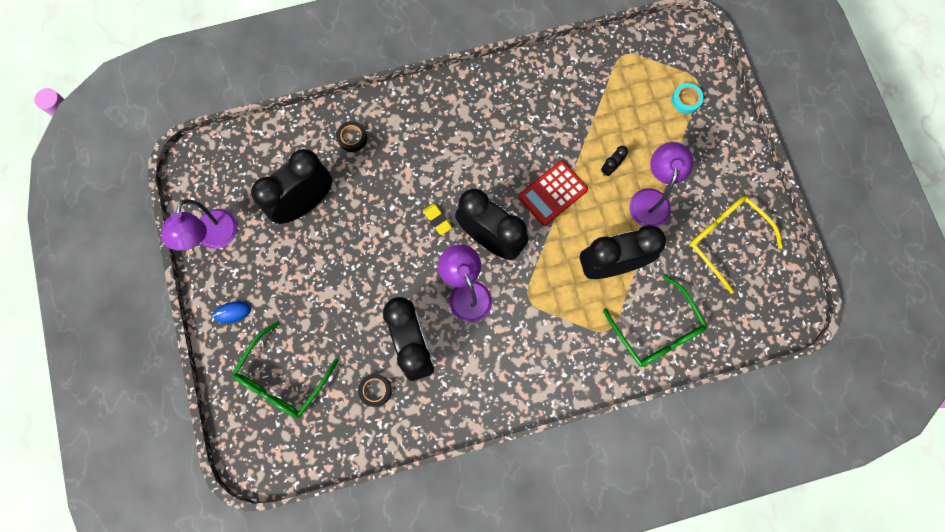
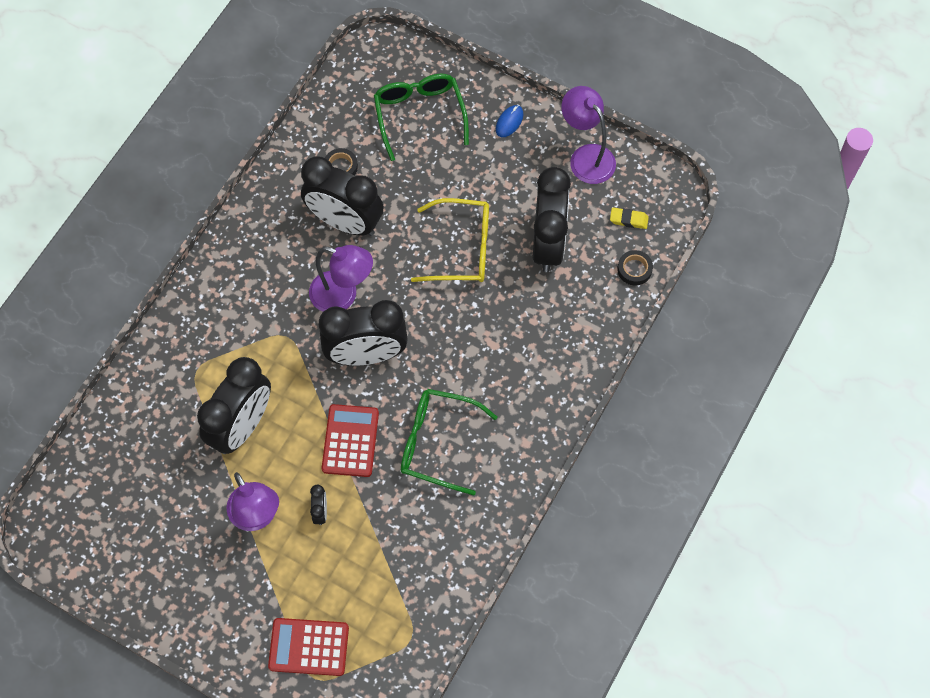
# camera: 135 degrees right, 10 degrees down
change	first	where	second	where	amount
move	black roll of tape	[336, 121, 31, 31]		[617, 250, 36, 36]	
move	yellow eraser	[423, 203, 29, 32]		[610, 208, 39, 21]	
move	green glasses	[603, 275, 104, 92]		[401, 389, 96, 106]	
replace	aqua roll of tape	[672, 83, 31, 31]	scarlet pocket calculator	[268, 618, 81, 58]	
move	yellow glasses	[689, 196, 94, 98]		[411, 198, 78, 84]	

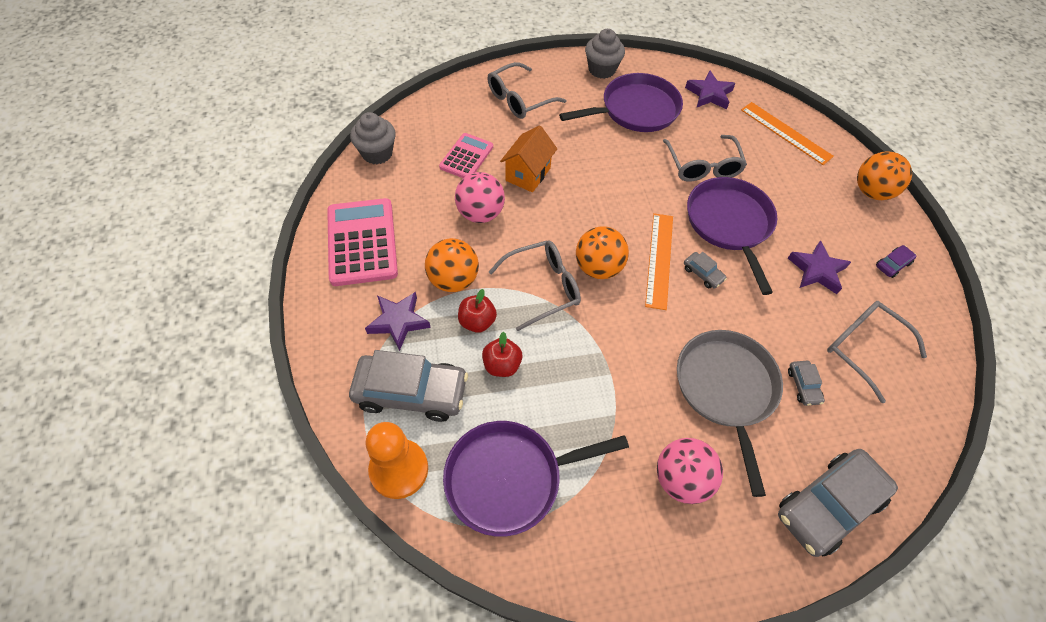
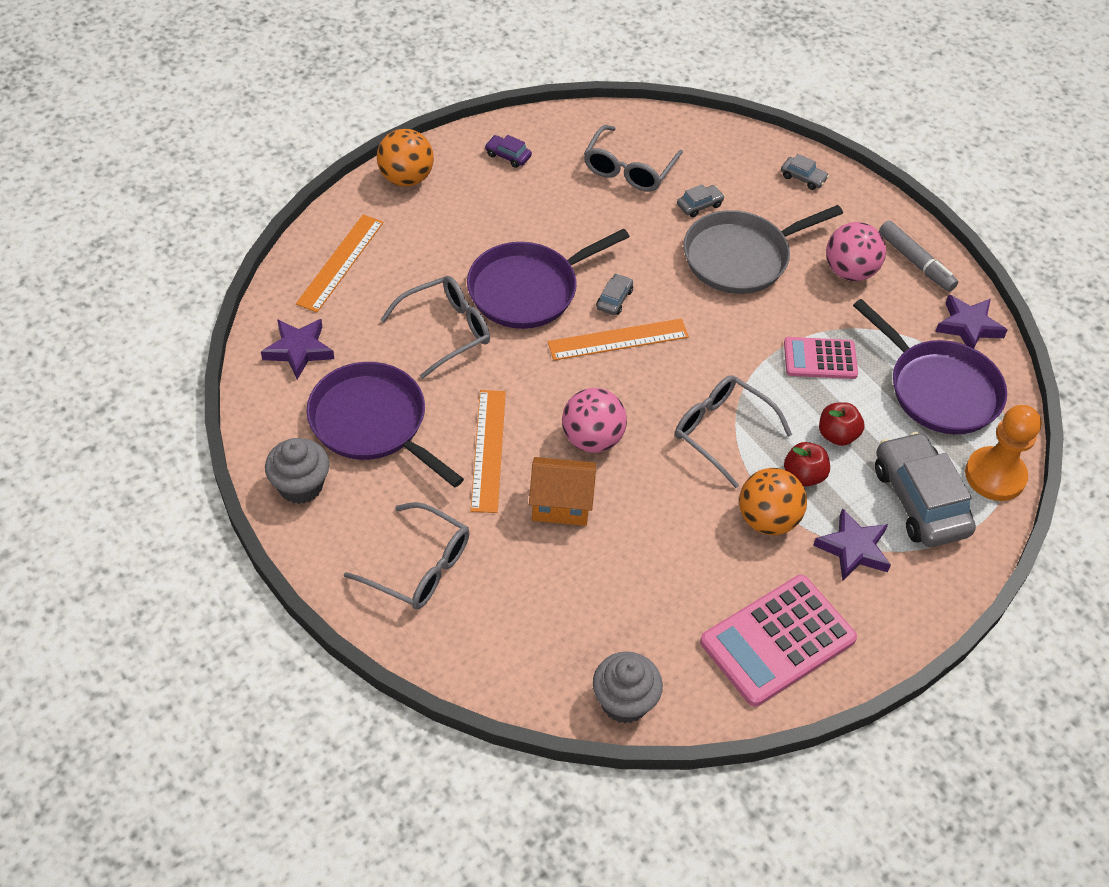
# camera: 115 degrees left, 5 degrees down
change	first	where	second	where	amount
move	pink pocket calculator	[439, 133, 54, 45]		[784, 337, 74, 42]	
move	pink play ball	[455, 172, 50, 51]		[562, 388, 65, 65]	
delete	orange play ball	[576, 226, 53, 53]			
resize	ash-grey automobile	[778, 449, 120, 108]		[781, 154, 48, 36]	x0.44
move	royal purple star	[788, 240, 63, 54]		[935, 295, 73, 53]	
insert			orange measuring stick	[471, 390, 35, 123]	
insert			ash-grey felt pen	[879, 220, 79, 72]	

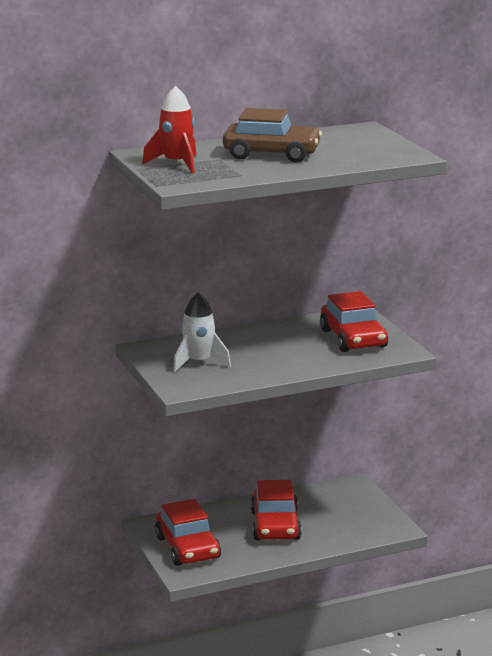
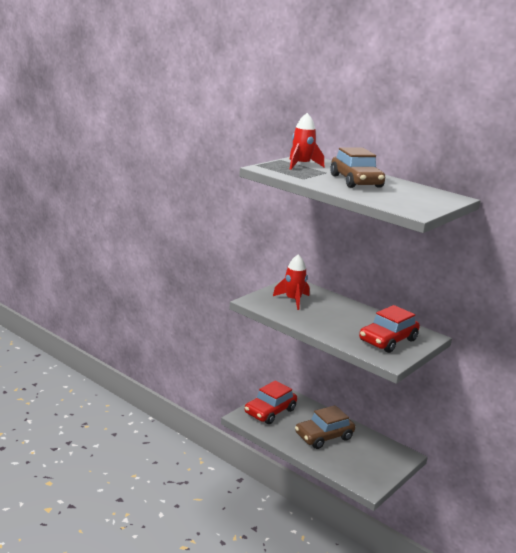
# camera: 60 degrees right, 0 degrees up
change	first	where	second	where	amount
recolor	snow-white toy rocket	[173, 292, 58, 80]	scarlet toy rocket	[273, 254, 36, 56]	
recolor	scarlet automobile	[251, 480, 51, 60]	russet automobile	[295, 405, 60, 44]	

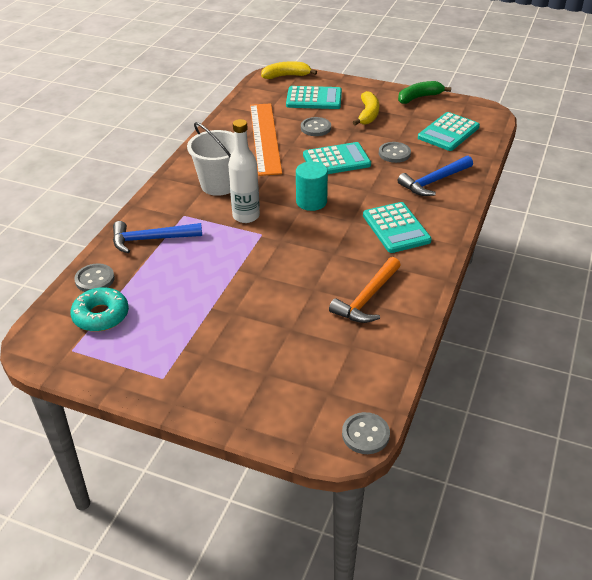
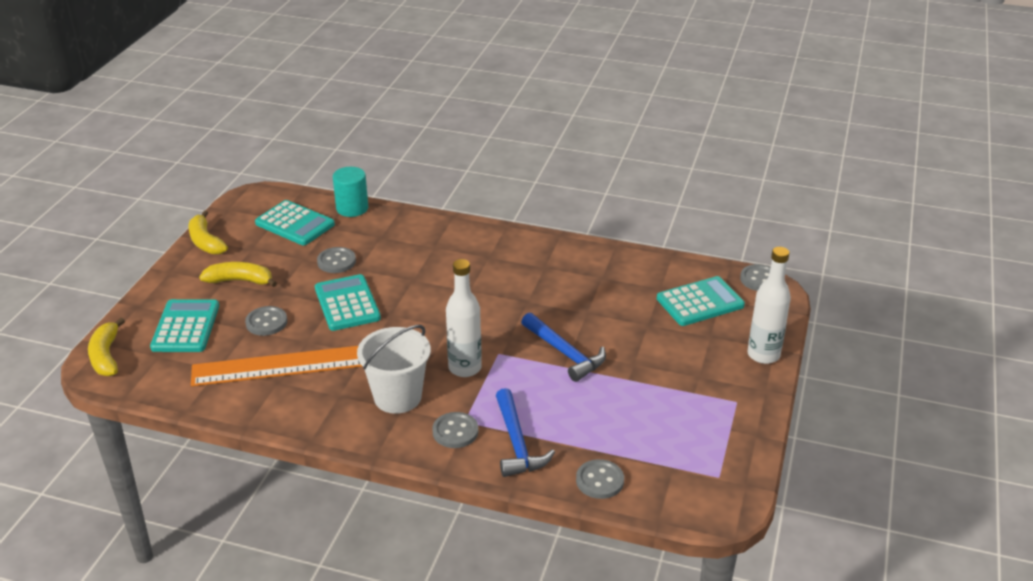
# camera: 95 degrees left, 5 degrees down
change	first	where	second	where	amount
delete	aqua donut	[70, 287, 59, 45]			
move	aqua cylinder shape	[296, 161, 32, 50]		[333, 167, 35, 50]	
delete	orange carpenter's hammer	[329, 257, 72, 66]			
move	aqua pocket calculator	[363, 202, 69, 51]		[657, 276, 88, 50]	
move	cobalt carpenter's hammer	[397, 156, 76, 40]		[521, 313, 85, 69]	
recolor	green toy banana	[398, 81, 53, 23]	yellow toy banana	[189, 210, 39, 45]	
insert			ash-grey button	[432, 412, 46, 36]	
insert			snow-white flask	[747, 247, 44, 117]	

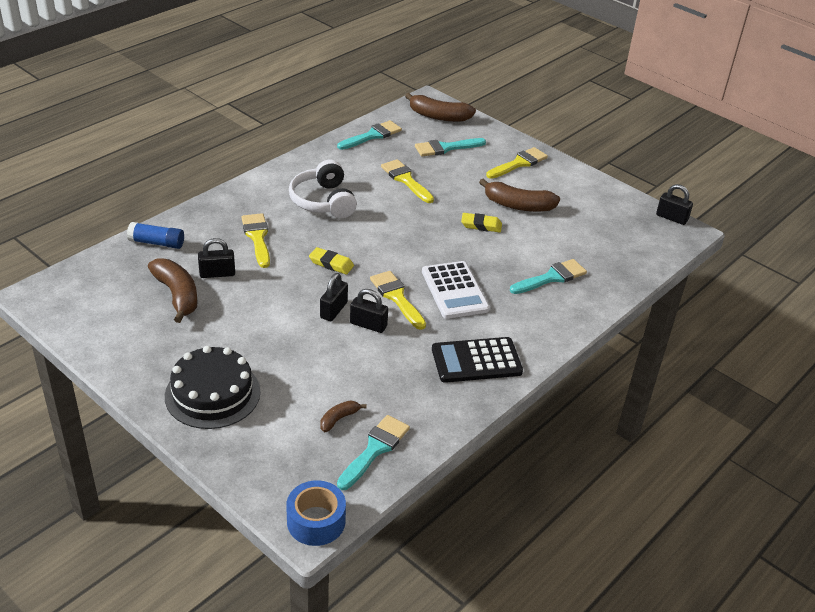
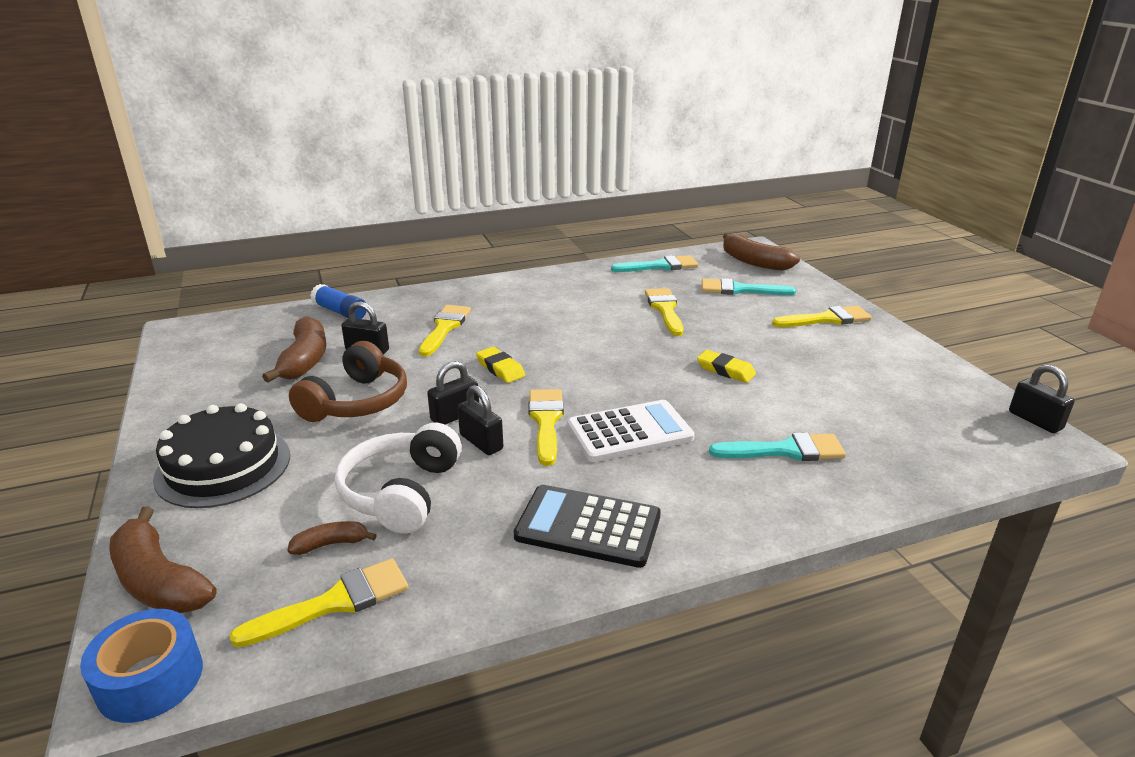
# camera: 30 degrees right, 10 degrees down
change	first	where	second	where	amount
move	snow-white headphones	[289, 160, 68, 58]		[335, 423, 126, 111]	
recolor	aqua brush	[337, 415, 73, 75]	yellow brush	[229, 558, 179, 90]	
rotate	snow-white pocket calculator	[422, 261, 68, 58]		[567, 400, 128, 62]	120 degrees counterclockwise
move	russet toy banana	[479, 179, 81, 33]		[109, 506, 108, 107]	
insert			russet headphones	[289, 341, 118, 81]	

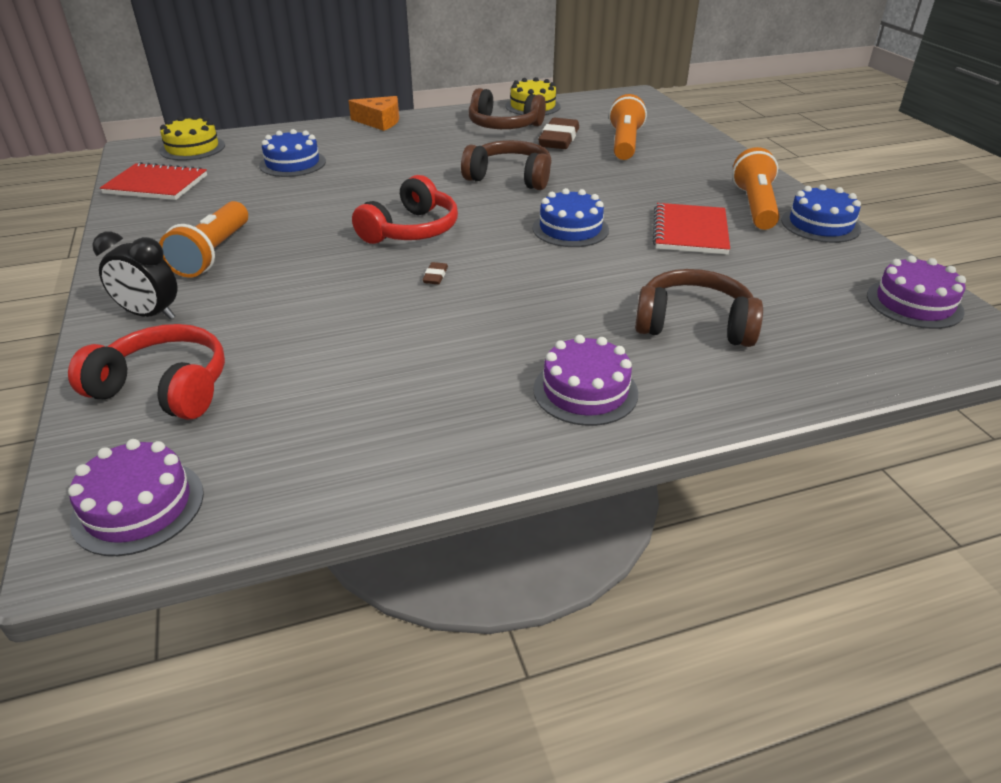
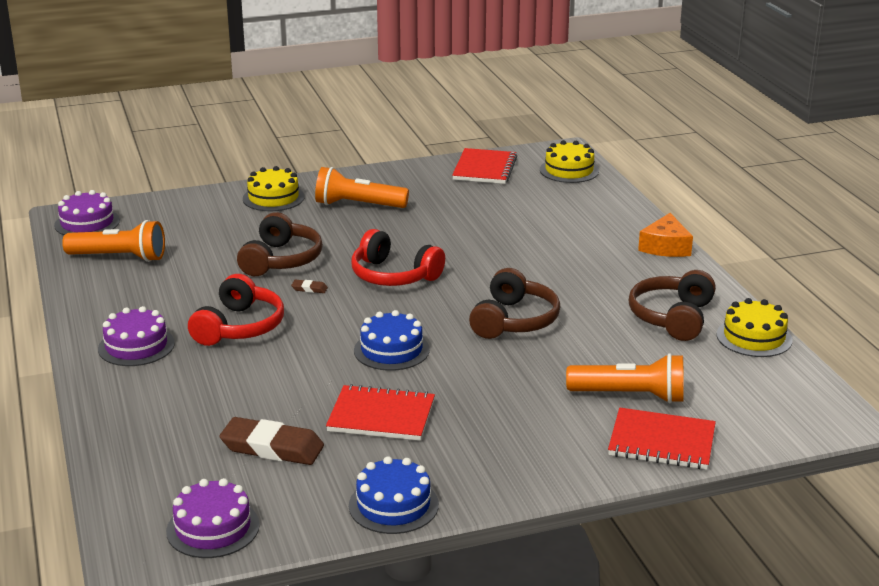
# camera: 90 degrees right, 10 degrees down
change	first	where	second	where	amount
move	scarlet headphones	[68, 324, 157, 96]		[188, 274, 96, 72]	
replace	black clock	[92, 232, 85, 88]	yellow layer cake	[243, 166, 62, 45]	
delete	cobalt layer cake	[259, 129, 67, 48]			
move	russet eraser	[538, 118, 41, 31]		[220, 417, 104, 48]	
move	russet headphones	[635, 269, 128, 78]		[237, 212, 86, 64]	
move	orange torch	[732, 147, 48, 83]		[62, 220, 103, 42]	
insert			scarlet notebook	[608, 408, 108, 62]	

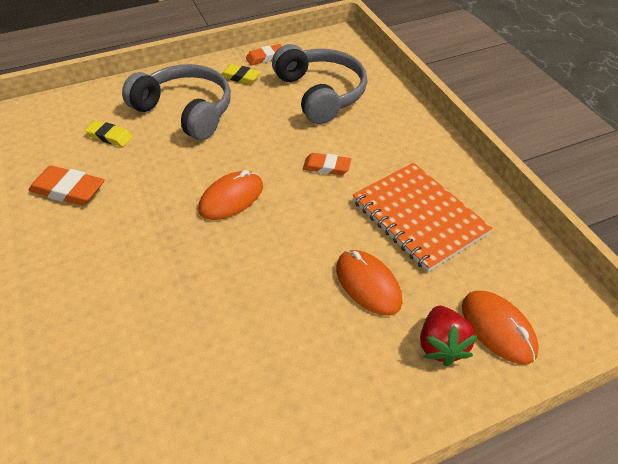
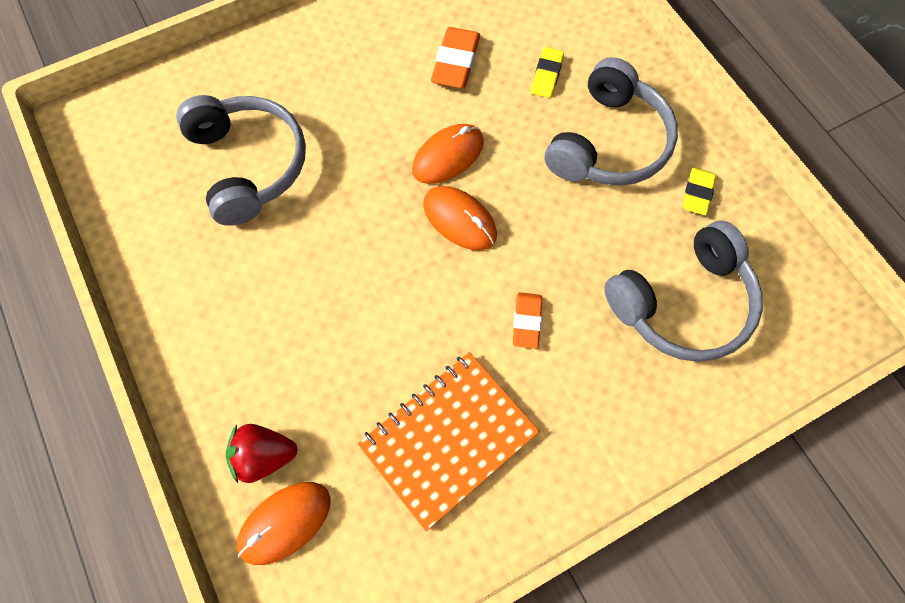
# camera: 85 degrees right, 20 degrees up
change	first	where	second	where	amount
delete	orange eraser	[246, 44, 36, 21]			
move	orange PC mouse	[336, 250, 66, 65]		[412, 124, 72, 60]	
insert			ash-grey headphones	[176, 95, 130, 131]	

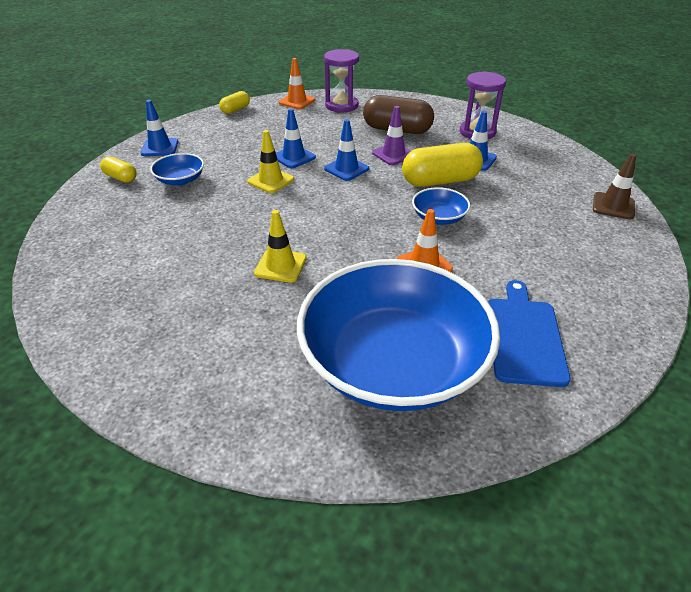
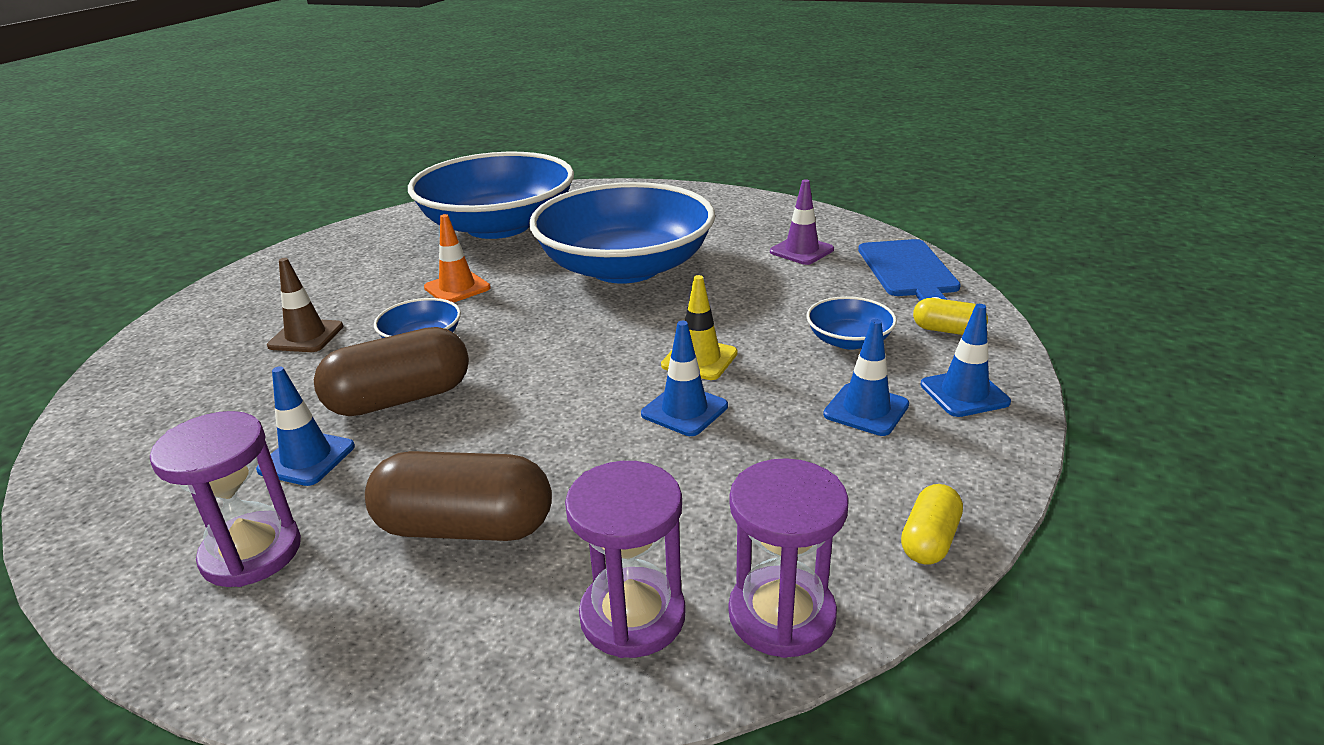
# camera: 170 degrees right, 10 degrees down
change	first	where	second	where	amount
replace	yellow traffic cone	[254, 210, 53, 73]	cobalt deep dish	[529, 182, 186, 102]	
replace	orange traffic cone	[279, 58, 36, 51]	royal purple sand timer	[729, 458, 120, 200]	
move	cobalt traffic cone	[324, 119, 45, 62]		[823, 319, 86, 117]	
move	royal purple traffic cone	[372, 106, 39, 59]		[770, 179, 64, 86]	
recolor	yellow pill shape	[402, 143, 81, 44]	russet pill shape	[314, 327, 155, 89]	
move	cobalt bread board	[488, 280, 83, 107]		[858, 239, 103, 62]	
move	russet traffic cone	[593, 154, 43, 66]		[267, 258, 77, 94]	

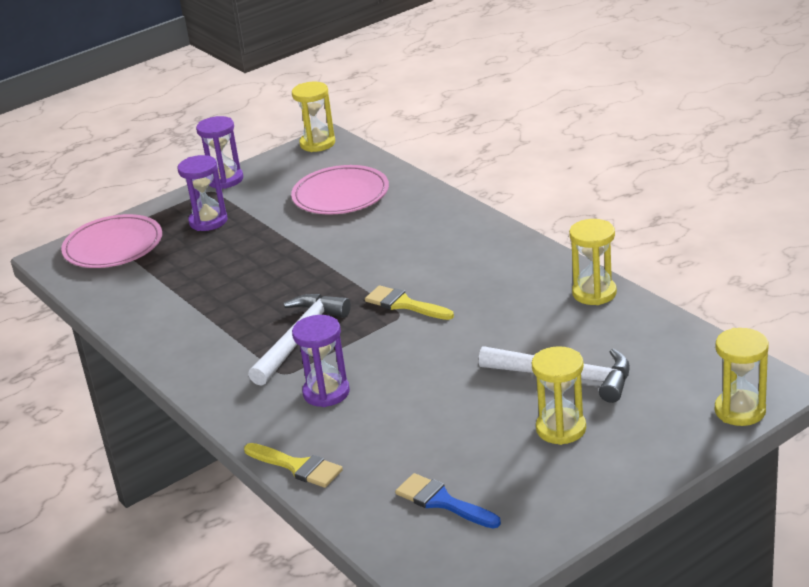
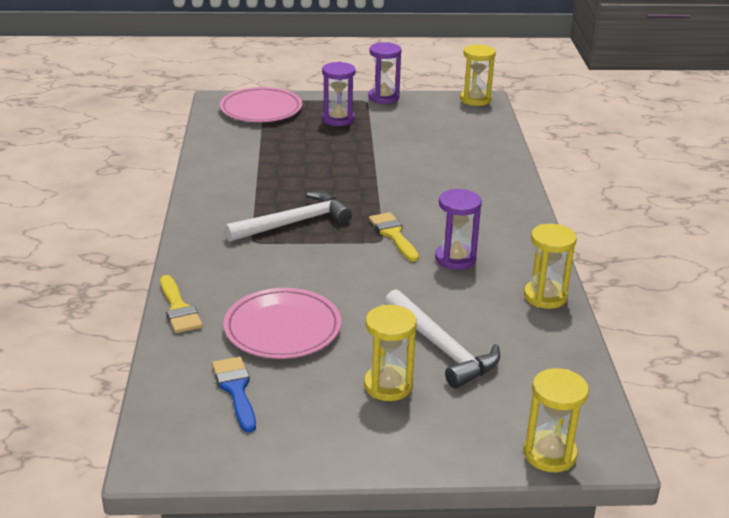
# camera: 30 degrees right, 0 degrees up
change	first	where	second	where	amount
move	pink dinner plate	[291, 165, 98, 49]		[223, 288, 118, 71]	
move	royal purple sand timer	[292, 315, 58, 92]		[435, 189, 47, 81]	

